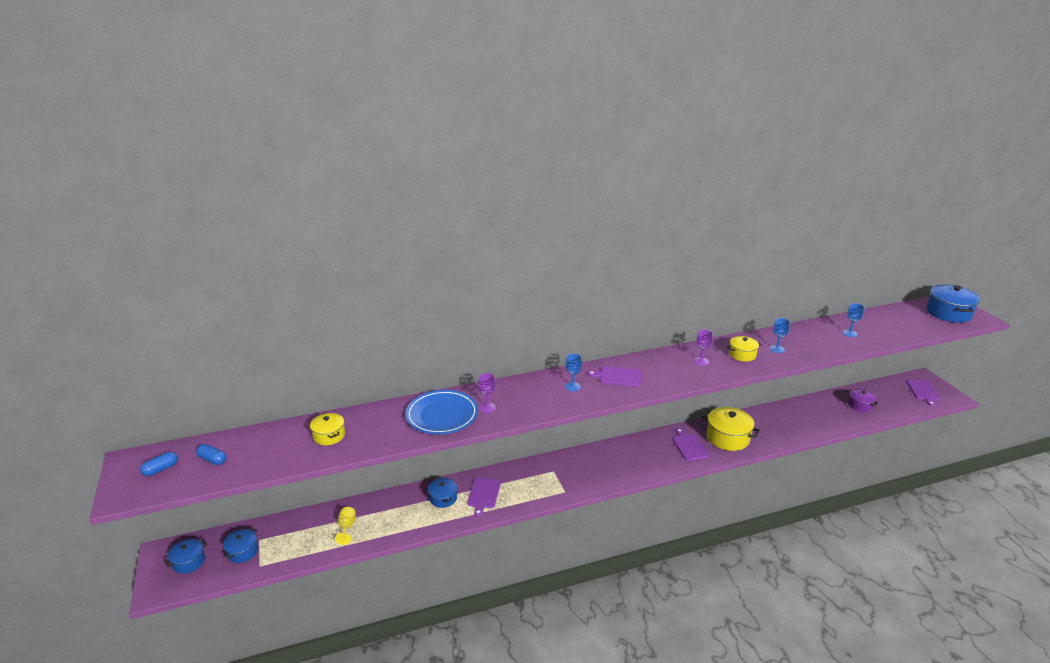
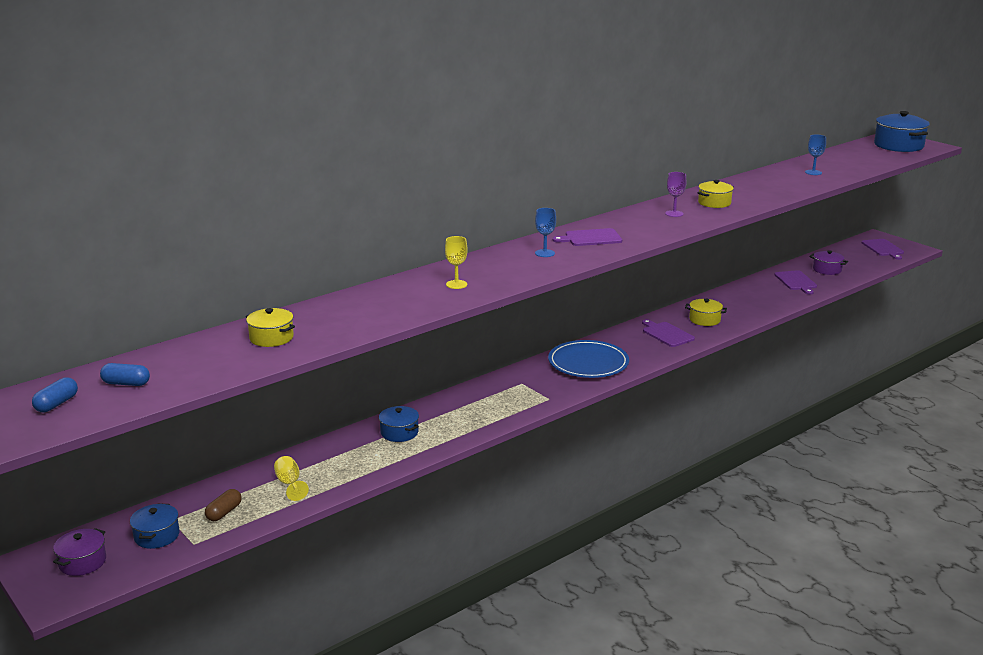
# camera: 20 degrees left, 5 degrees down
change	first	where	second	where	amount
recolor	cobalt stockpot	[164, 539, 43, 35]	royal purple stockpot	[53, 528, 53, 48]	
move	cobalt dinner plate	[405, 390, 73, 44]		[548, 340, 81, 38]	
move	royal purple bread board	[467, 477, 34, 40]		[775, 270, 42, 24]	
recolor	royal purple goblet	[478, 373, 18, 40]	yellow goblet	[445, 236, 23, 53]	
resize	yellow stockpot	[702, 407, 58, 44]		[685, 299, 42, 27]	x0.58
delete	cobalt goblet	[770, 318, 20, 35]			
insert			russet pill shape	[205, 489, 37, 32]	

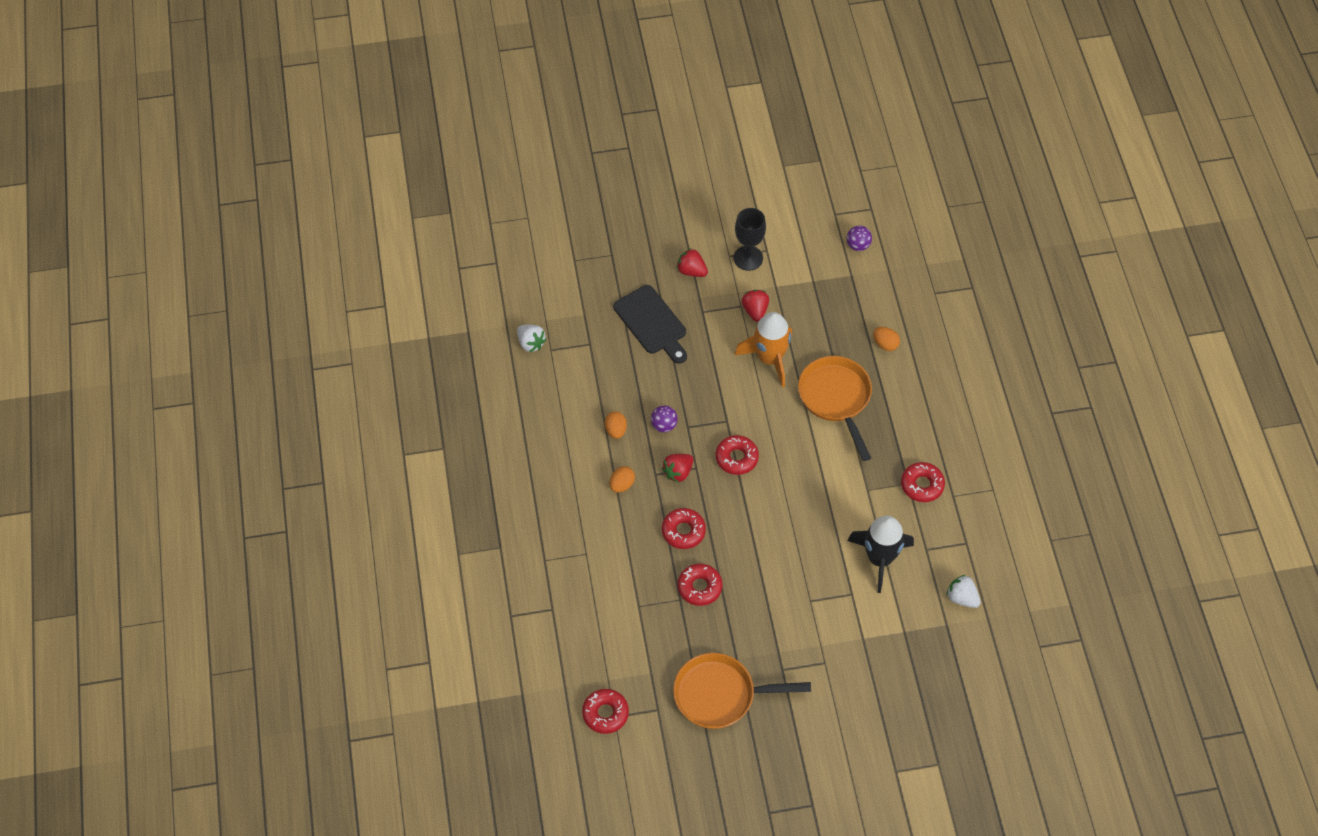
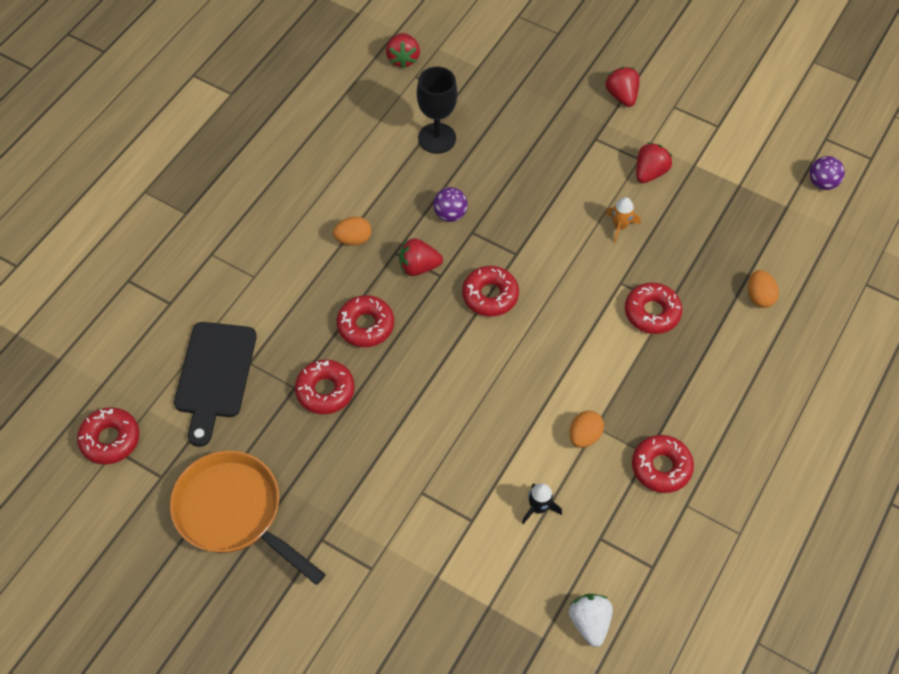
# camera: 40 degrees right, 0 degrees up
change	first	where	second	where	amount
recolor	snow-white strawberry	[517, 325, 30, 27]	scarlet strawberry	[386, 33, 34, 36]	
move	orange toy egg	[605, 411, 22, 28]		[569, 411, 35, 37]	
move	black bread board	[613, 285, 74, 79]		[174, 322, 83, 125]	
move	black goblet	[733, 208, 33, 63]		[417, 66, 40, 88]	
resize	orange toy rocket	[735, 312, 57, 75]		[605, 197, 36, 46]	x0.45
replace	orange frying pan	[798, 356, 74, 105]	scarlet donut	[625, 282, 57, 52]	
resize	black toy rocket	[848, 516, 66, 77]		[522, 483, 40, 41]	x0.45

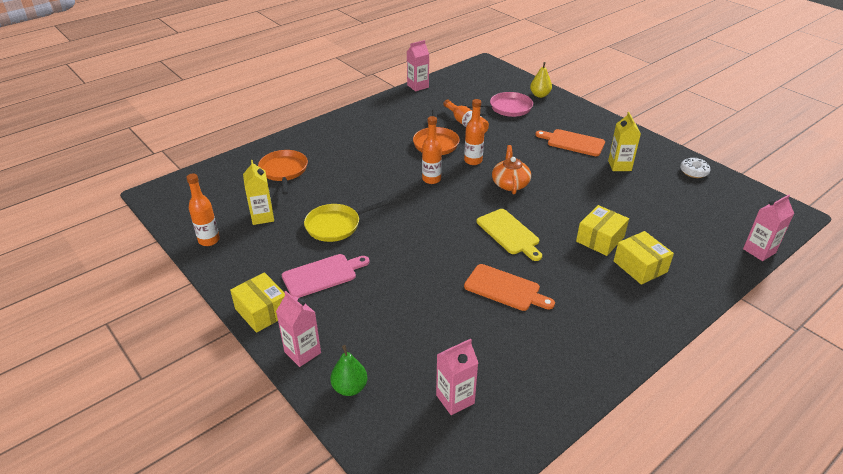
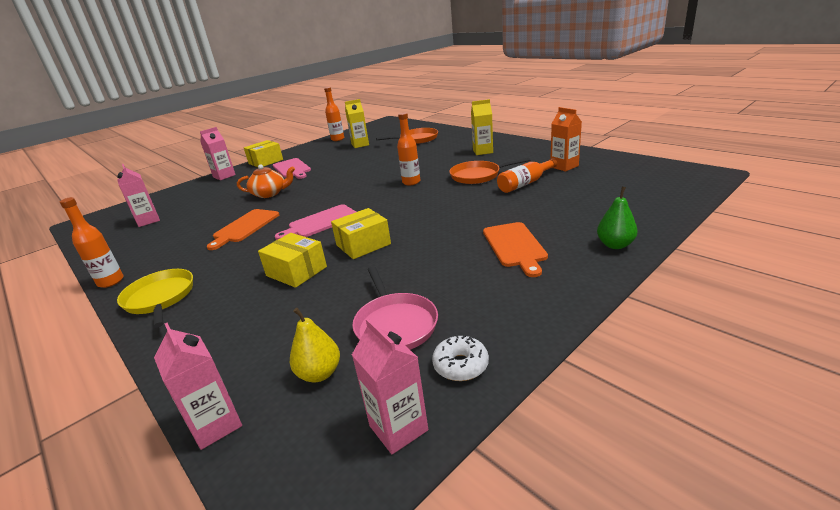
# camera: 90 degrees right, 10 degrees down
change	first	where	second	where	amount
move	yellow frying pan	[304, 200, 86, 42]		[117, 269, 76, 59]	
move	green toy pear	[330, 345, 38, 51]		[597, 186, 41, 63]	
move	pink juice carton	[407, 40, 22, 51]		[352, 318, 76, 136]	
move	orange flask	[464, 99, 21, 66]		[60, 197, 64, 91]	
move	pink frying pan	[465, 92, 68, 25]		[352, 266, 86, 84]	
recolor	yellow bread board	[477, 209, 65, 52]	pink bread board	[275, 204, 81, 36]	
move	orange china teapot	[492, 145, 39, 49]		[237, 164, 58, 34]	
move	yellow toy pear	[530, 62, 22, 36]		[290, 308, 50, 74]	
rotate	orange bread board	[535, 129, 70, 27]		[483, 222, 65, 55]	150 degrees clockwise
move	yellow juice carton	[608, 112, 33, 59]		[471, 99, 22, 56]	
move	yellow package	[614, 231, 60, 54]		[331, 208, 60, 51]	
insert			orange juice carton	[550, 107, 32, 65]	

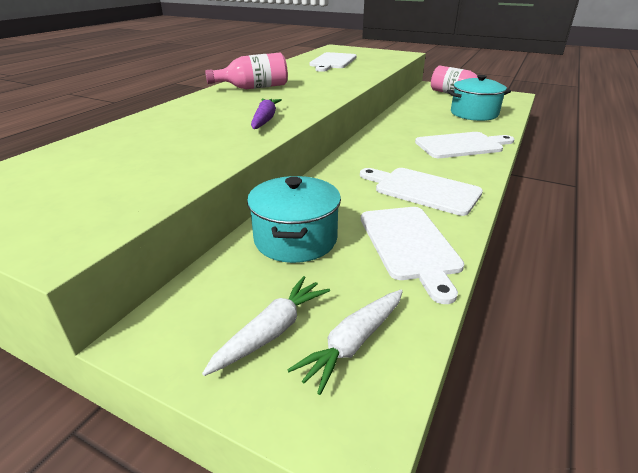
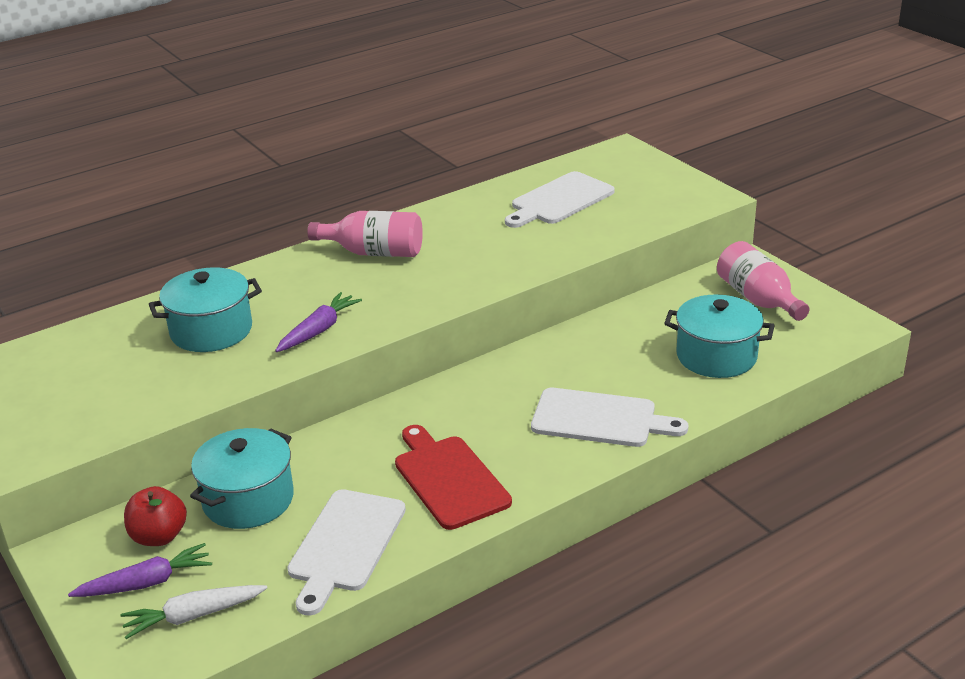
# camera: 30 degrees right, 0 degrees up
change	first	where	second	where	amount
recolor	snow-white toy carrot	[202, 276, 128, 100]	royal purple toy carrot	[68, 543, 144, 54]	
recolor	snow-white bread board	[360, 168, 123, 48]	scarlet bread board	[395, 425, 117, 105]	
insert			scarlet toy apple	[124, 486, 63, 60]	
insert			aqua stockpot	[149, 267, 113, 85]	

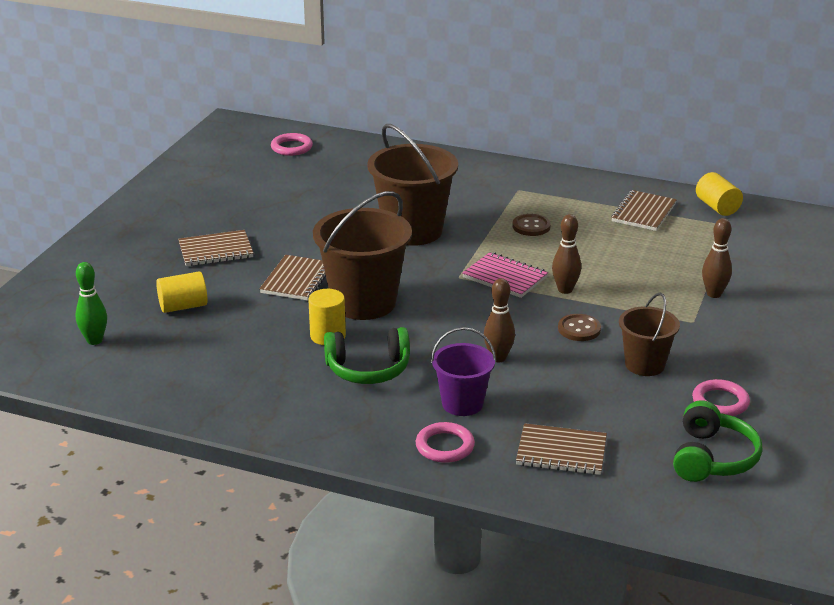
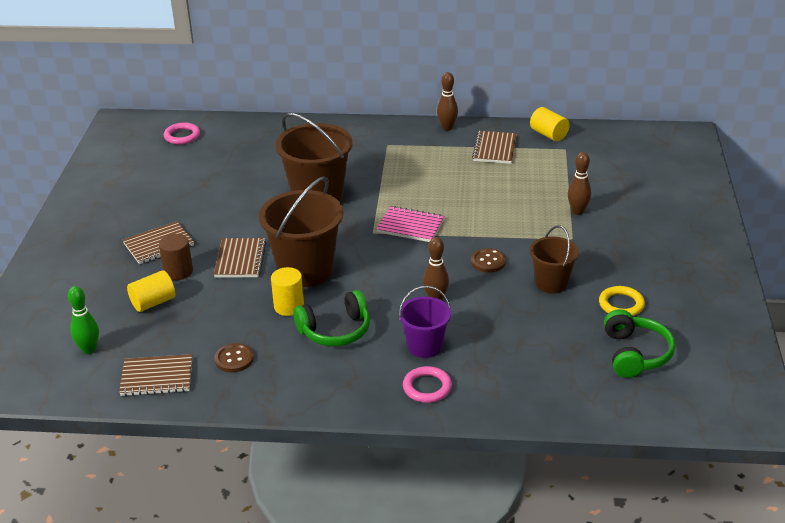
# camera: 15 degrees left, 5 degrees up
change	first	where	second	where	amount
move	russet button	[512, 214, 39, 22]		[215, 343, 39, 29]	
move	russet notebook	[516, 423, 91, 52]		[119, 354, 73, 42]	
move	russet skittle	[552, 214, 29, 80]		[437, 72, 21, 59]	
recolor	pink hoop	[692, 379, 58, 37]	yellow hoop	[599, 286, 46, 30]	
insert			russet cylinder shape	[159, 234, 34, 46]	

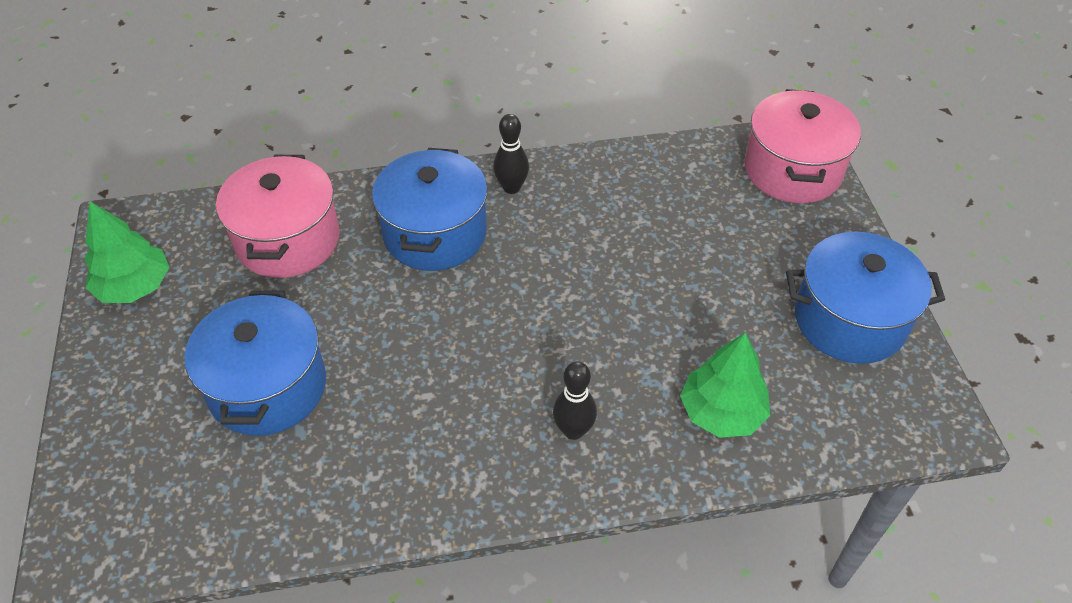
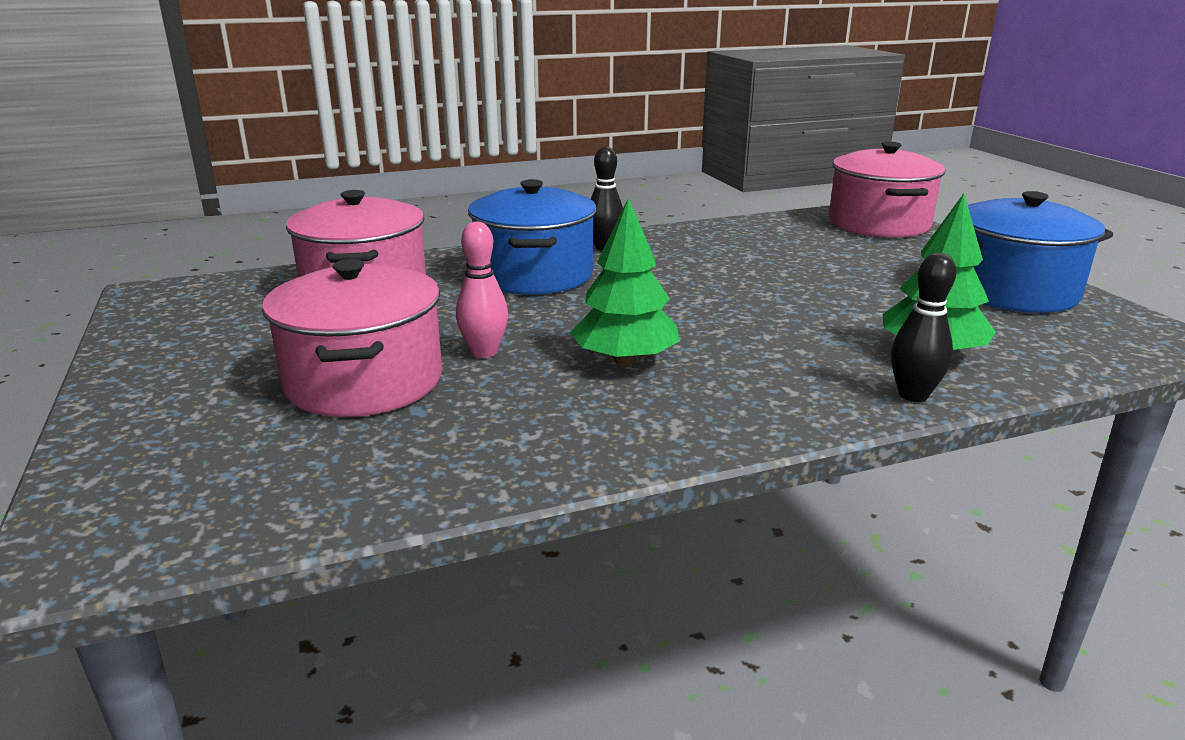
# camera: 10 degrees left, 25 degrees down
change	first	where	second	where	amount
move	green fir tree	[85, 202, 85, 101]		[570, 197, 110, 168]	
recolor	cobalt stockpot	[184, 291, 142, 145]	pink stockpot	[262, 259, 180, 158]	
move	black skittle	[553, 362, 44, 78]		[891, 253, 65, 149]	
insert			pink skittle	[456, 222, 52, 136]	

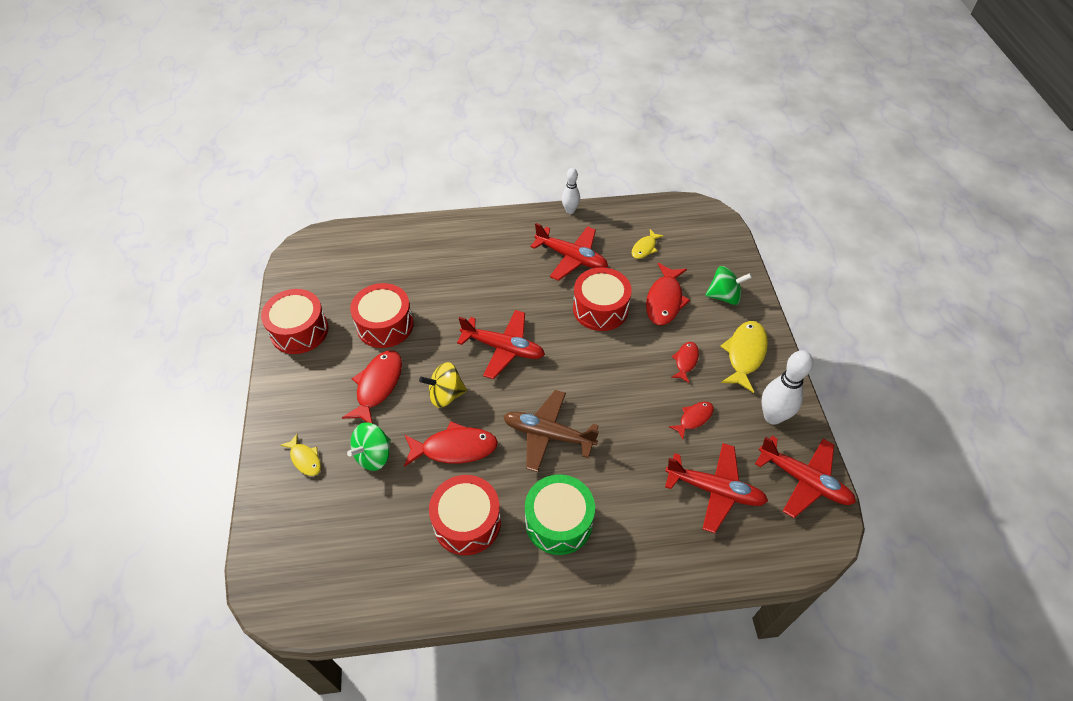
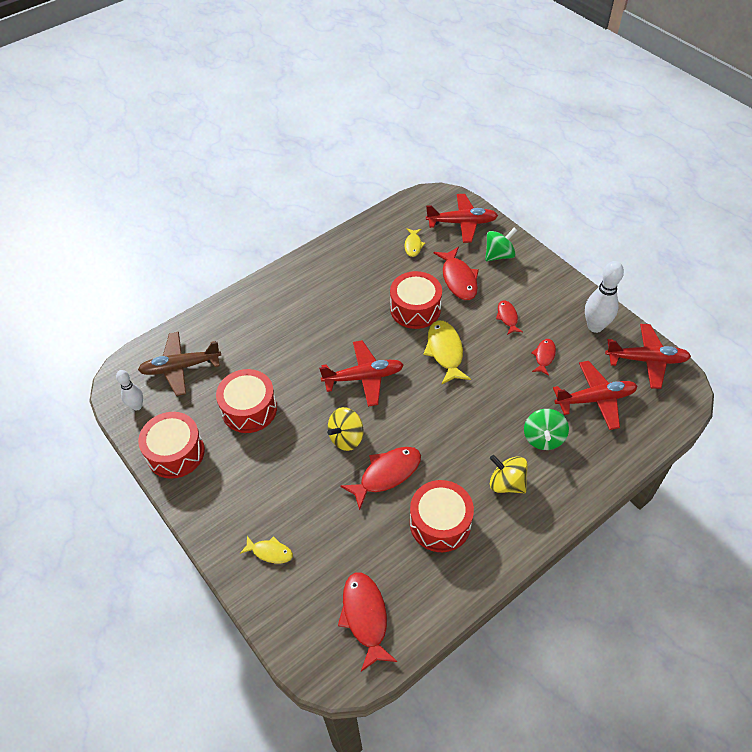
# camera: 30 degrees left, 0 degrees up
change	first	where	second	where	amount
move	scarlet fish	[342, 351, 60, 72]		[338, 572, 60, 100]	
move	green whirligig	[347, 422, 44, 49]		[524, 409, 45, 41]	
move	russet aeroplane	[503, 390, 96, 82]		[138, 332, 83, 64]	
replace	green toy drum	[525, 474, 70, 81]	yellow whirligig	[490, 455, 38, 38]	
move	scarlet aeroplane	[530, 223, 78, 58]		[426, 194, 72, 49]	
move	snow-white skittle	[562, 168, 18, 46]		[116, 370, 27, 41]	
move	yellow fish	[720, 321, 48, 72]		[423, 320, 48, 64]	

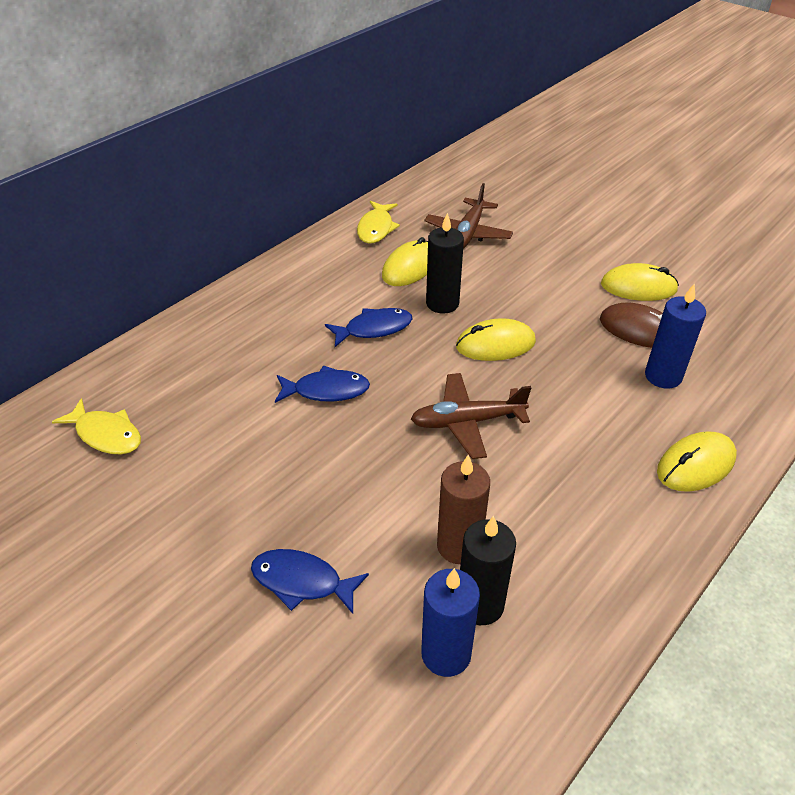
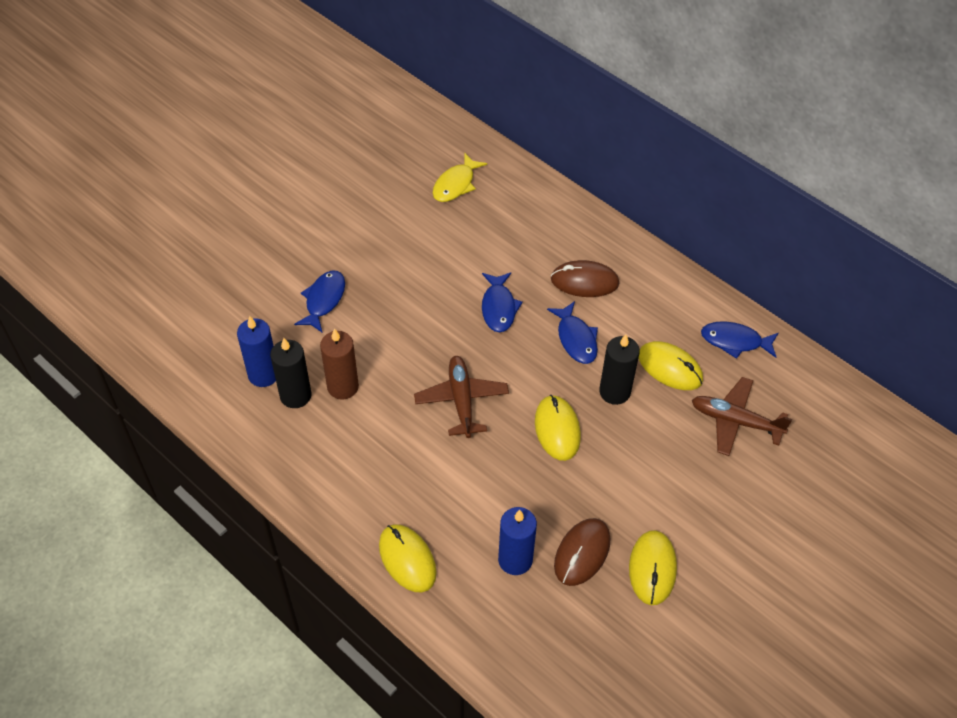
# camera: 90 degrees right, 10 degrees up
change	first	where	second	where	amount
recolor	yellow fish	[357, 201, 43, 43]	cobalt fish	[701, 321, 77, 38]	
insert			russet PC mouse	[551, 260, 68, 37]	

